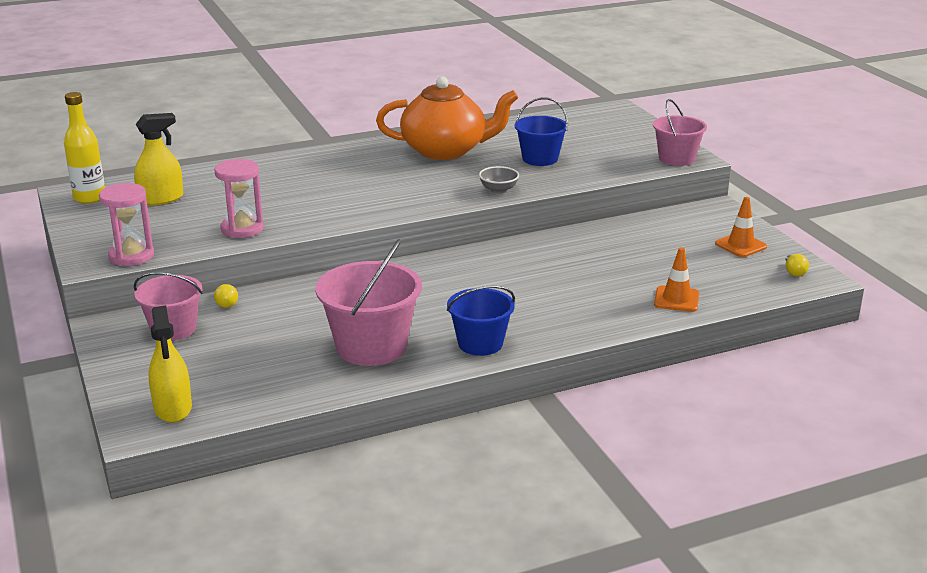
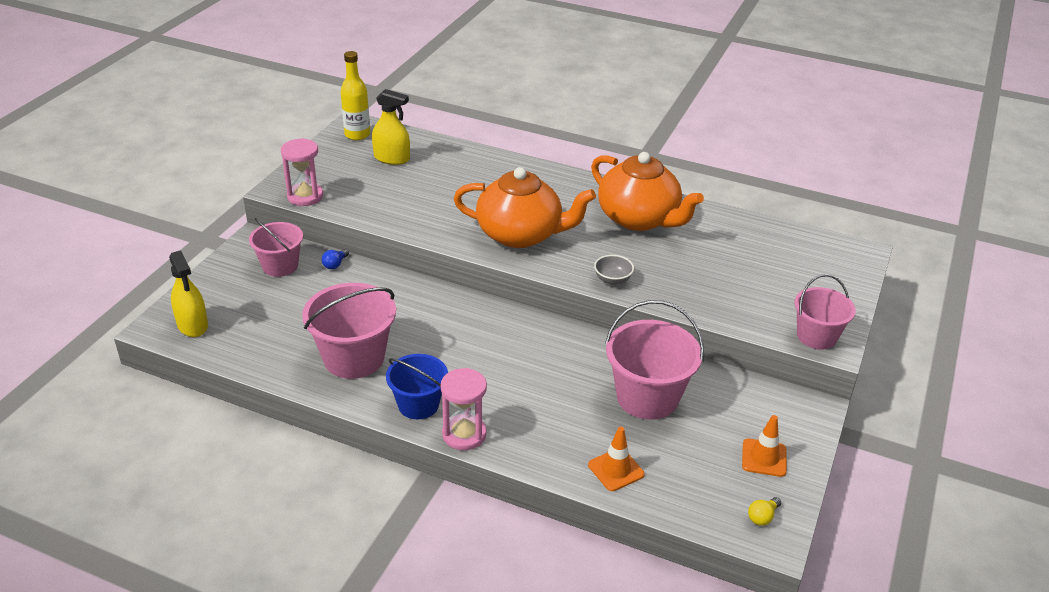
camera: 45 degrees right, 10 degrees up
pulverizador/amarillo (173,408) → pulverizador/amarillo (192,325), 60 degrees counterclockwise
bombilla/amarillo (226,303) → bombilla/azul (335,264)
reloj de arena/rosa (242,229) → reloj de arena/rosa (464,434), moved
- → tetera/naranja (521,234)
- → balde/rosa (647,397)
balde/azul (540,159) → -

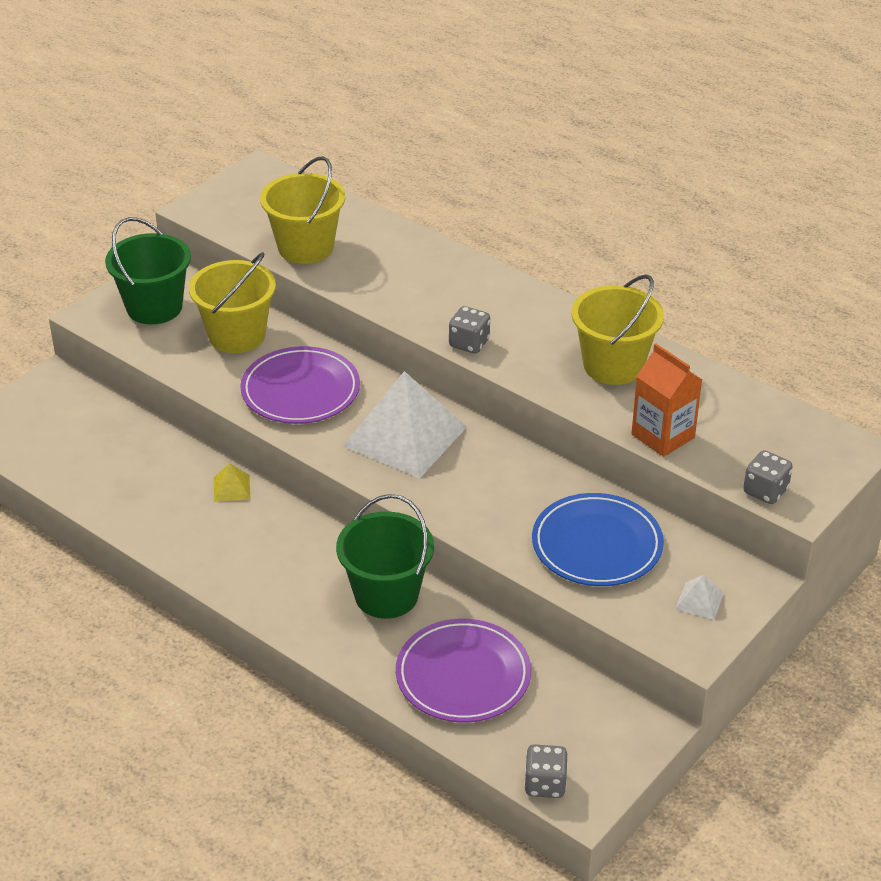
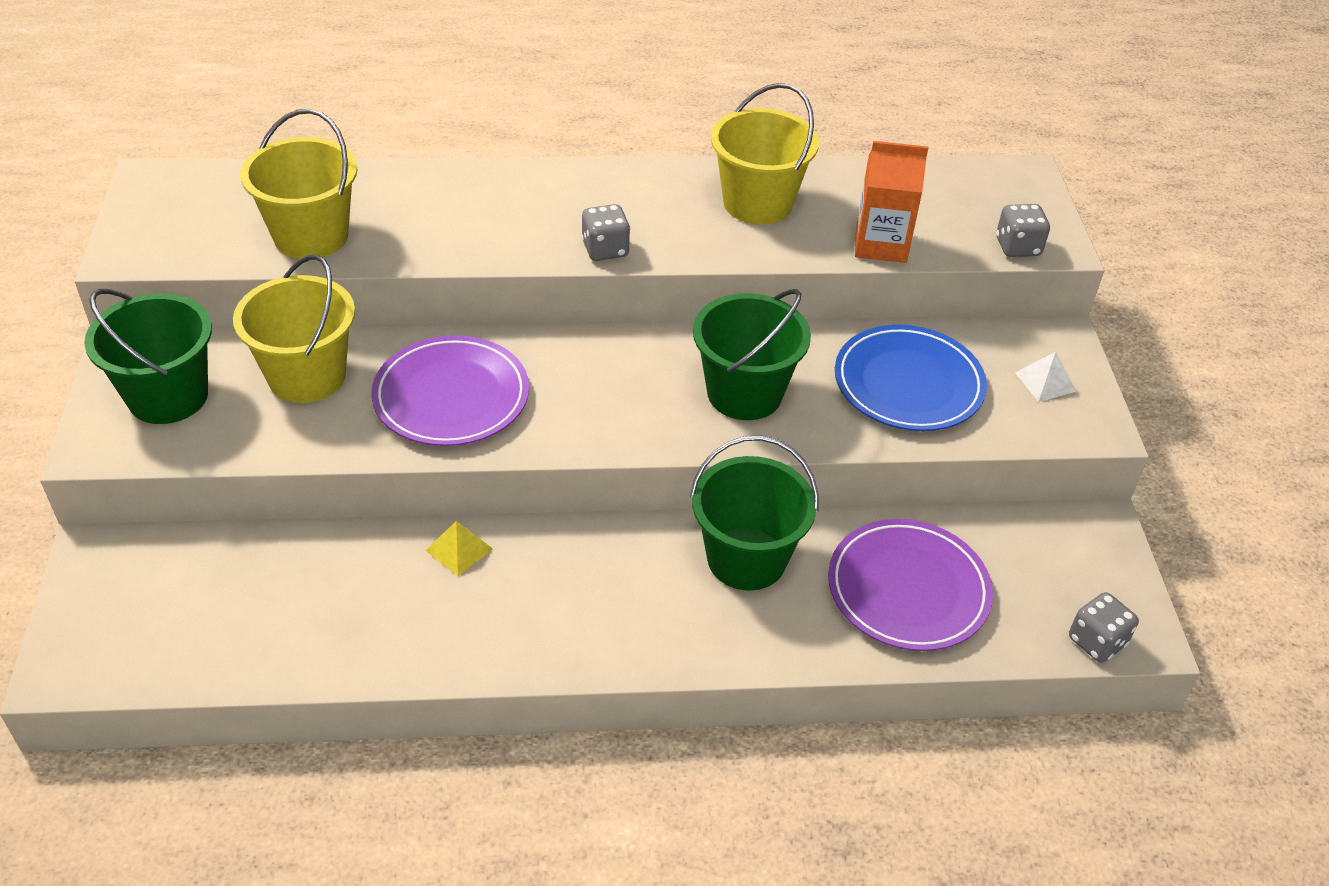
camera: 45 degrees left, 5 degrees up
- → balde/verde (744,393)
pirámide/blanco (405,436) → -

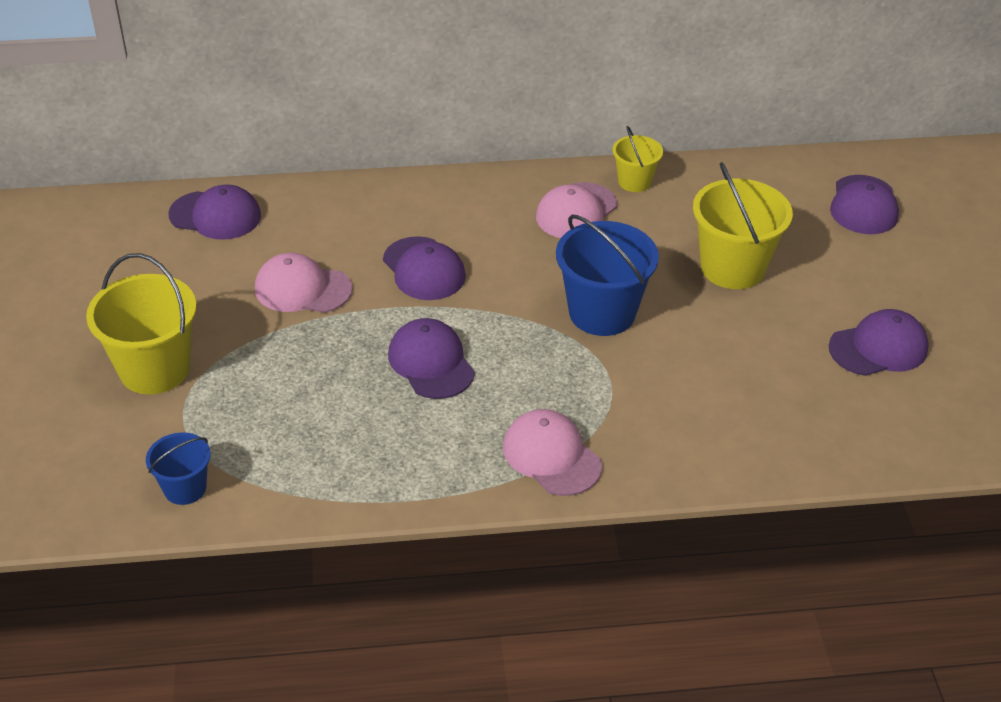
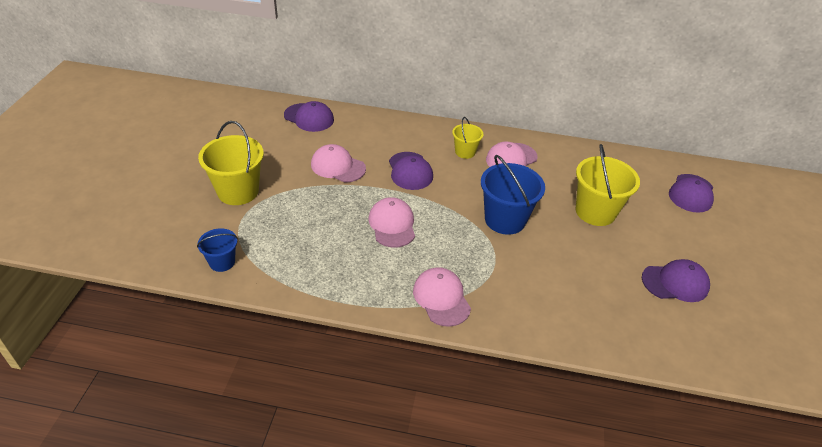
camera: 15 degrees right, 0 degrees up
gorra/morado (431,362) → gorra/rosa (392,224)
balde/amarillo (634,181) → balde/amarillo (465,152), moved

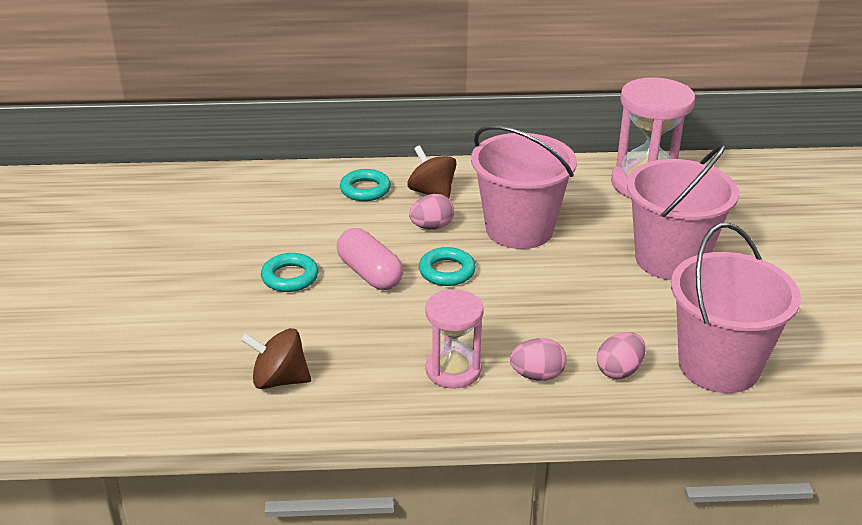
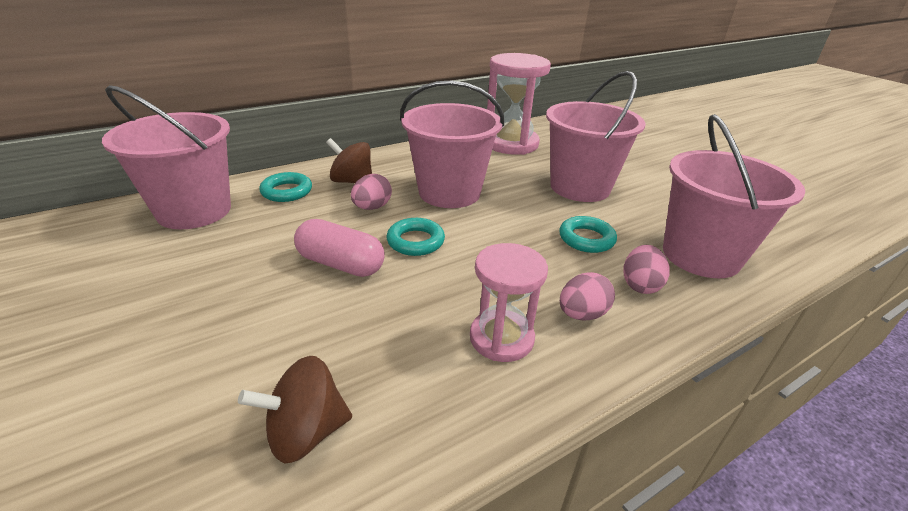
camera: 30 degrees left, 0 degrees up
- → balde/rosa (194,211)
anillo/turquesa (290,277) → anillo/turquesa (586,239), moved

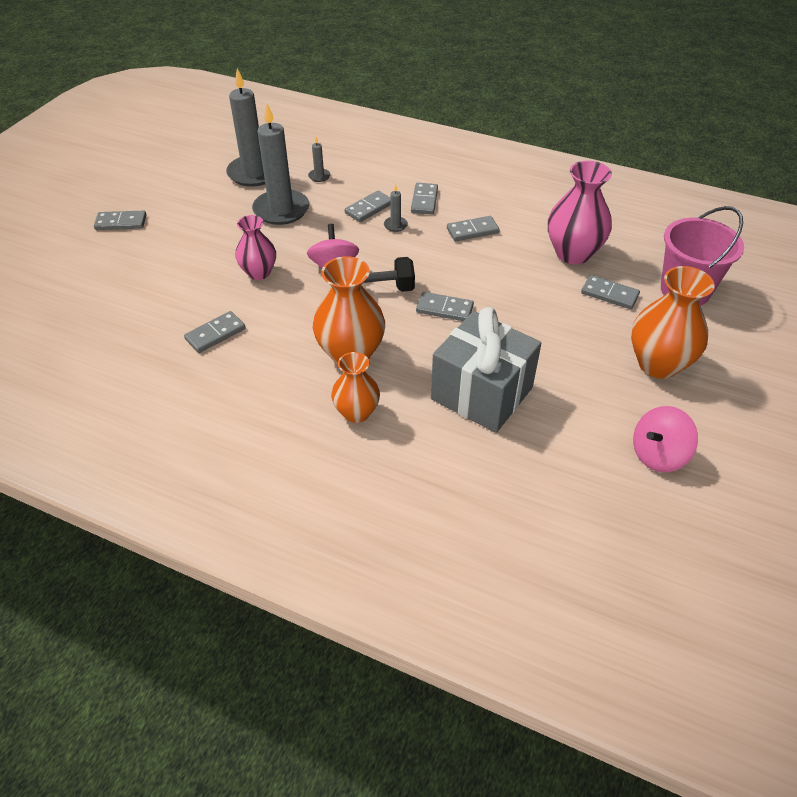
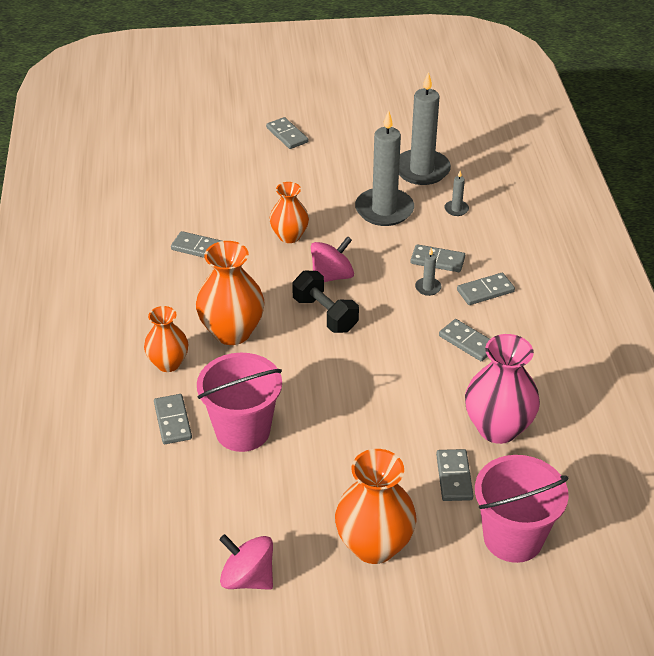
camera: 60 degrees right, 5 degrees down
ficha de dominó/gris (444,309) → ficha de dominó/gris (172,421), moved
regalo/gris (481,393) → balde/rosa (242,431)
florero/rosa (259,272) → florero/naranja (289,236)

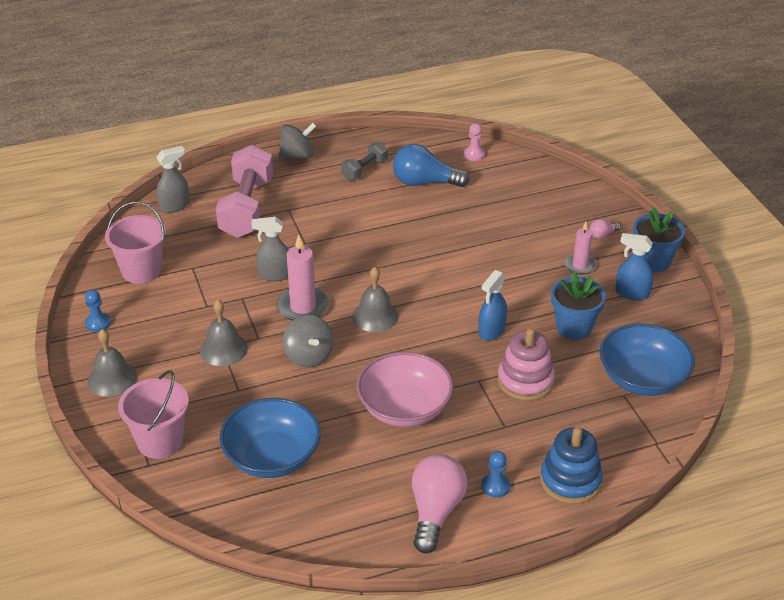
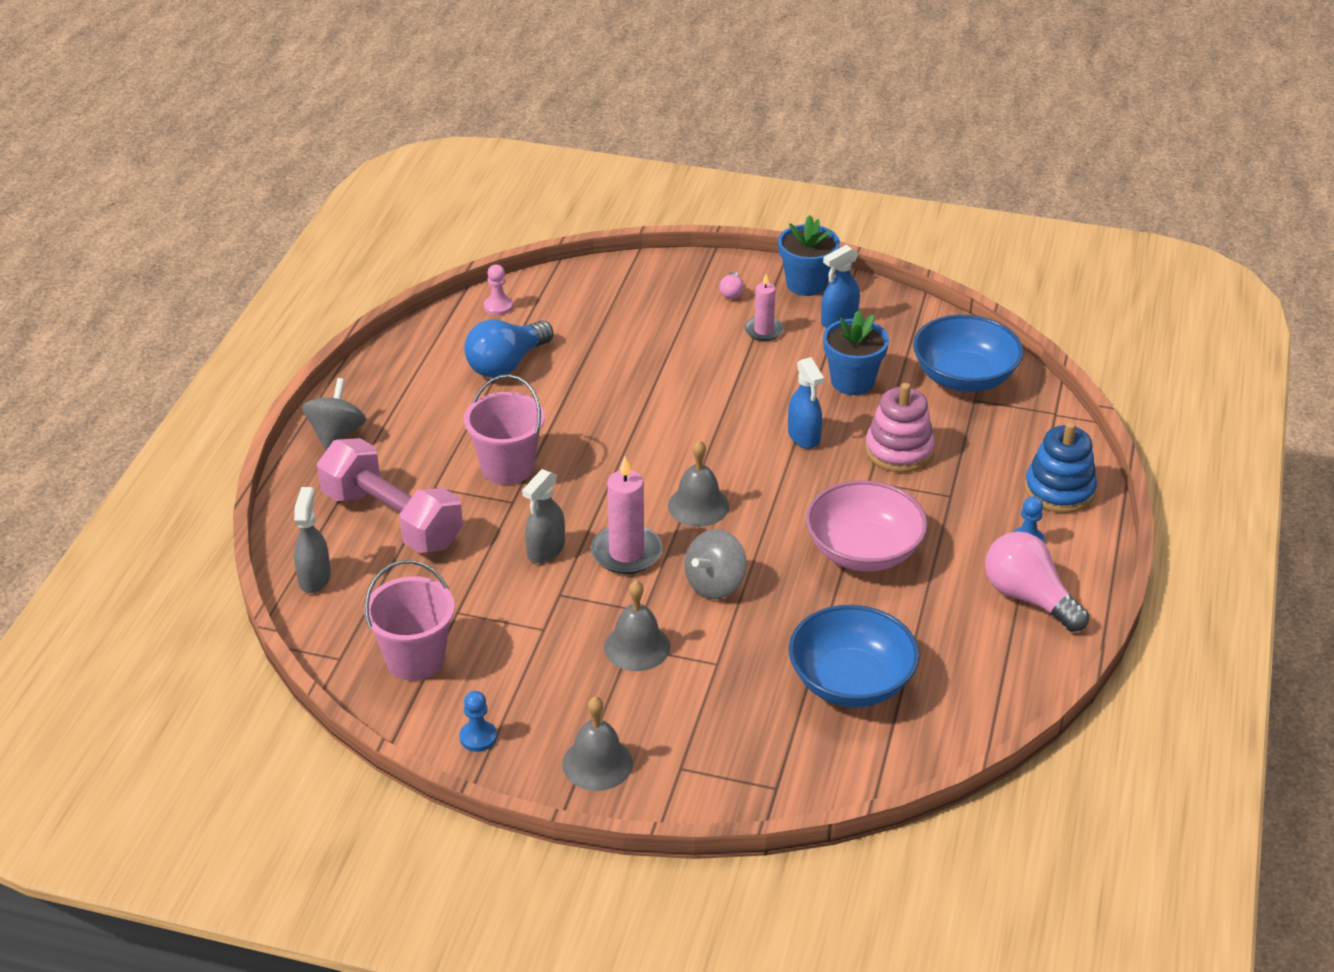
camera: 55 degrees left, 0 degrees up
balde/rosa (160,441) → balde/rosa (507,467), moved
peonza/gris (309,356) → peonza/gris (715,584), 120 degrees clockwise
mancuerna/gris (364,170) → -

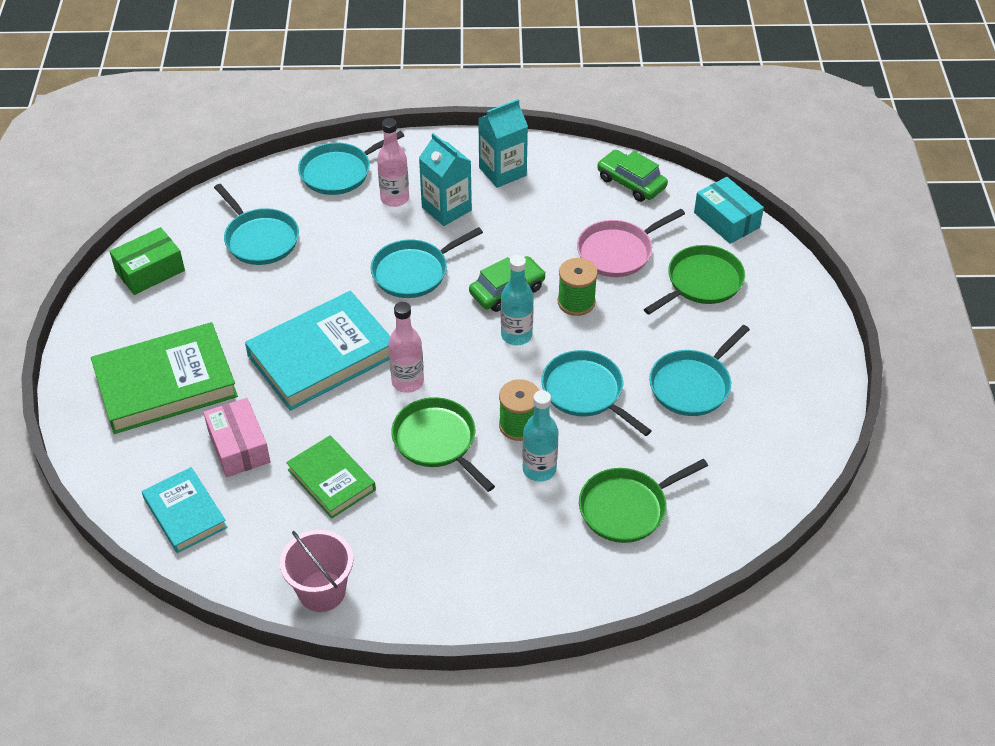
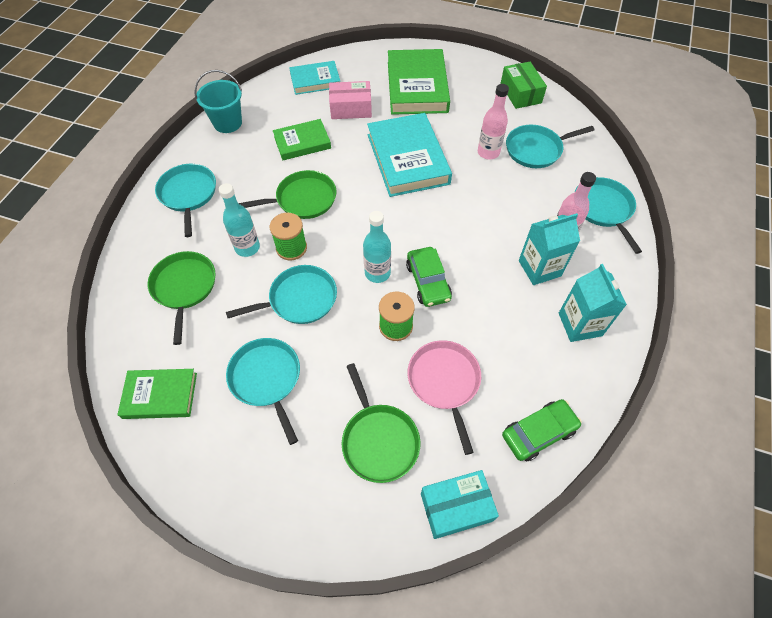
camera: 110 degrees right, 10 degrees up
- → libro/verde (160,395)
sartén/turquesa (413,272) → sartén/turquesa (188,194), moved
balde/rosa (322,591) → balde/turquesa (227,123)
botella/rosa (407,382) → botella/rosa (488,152), moved

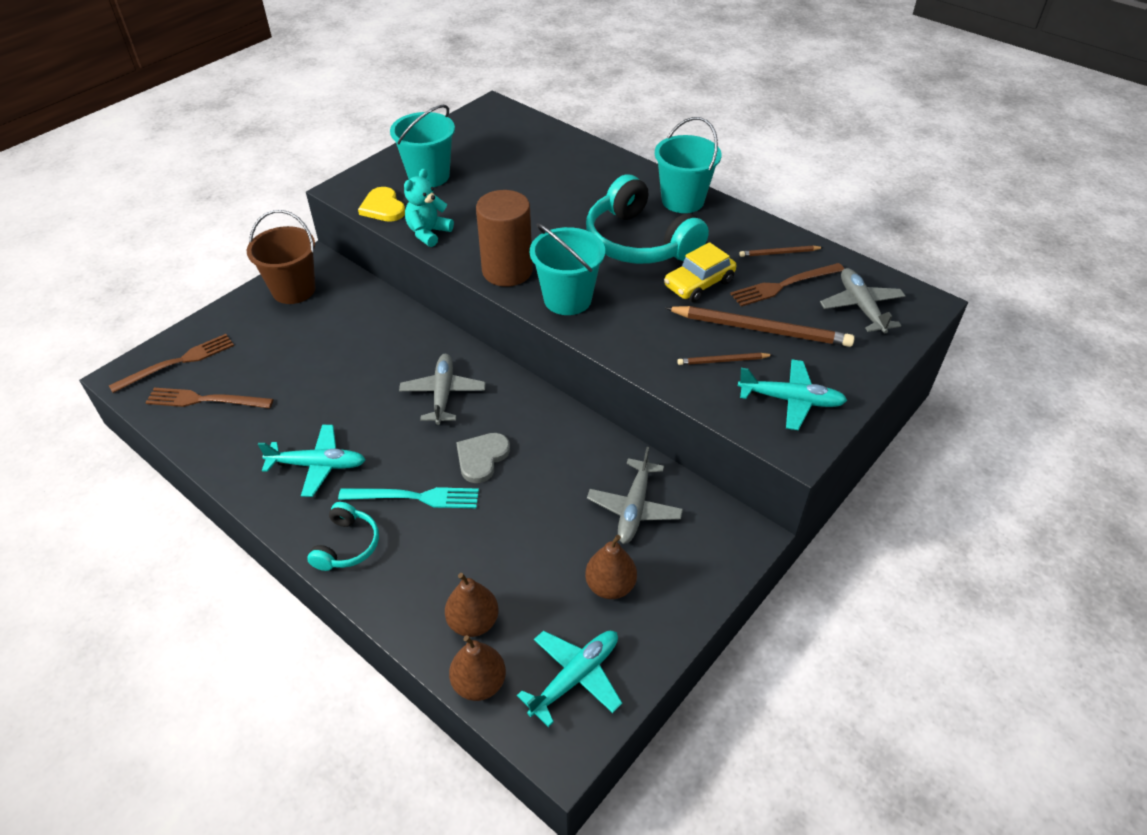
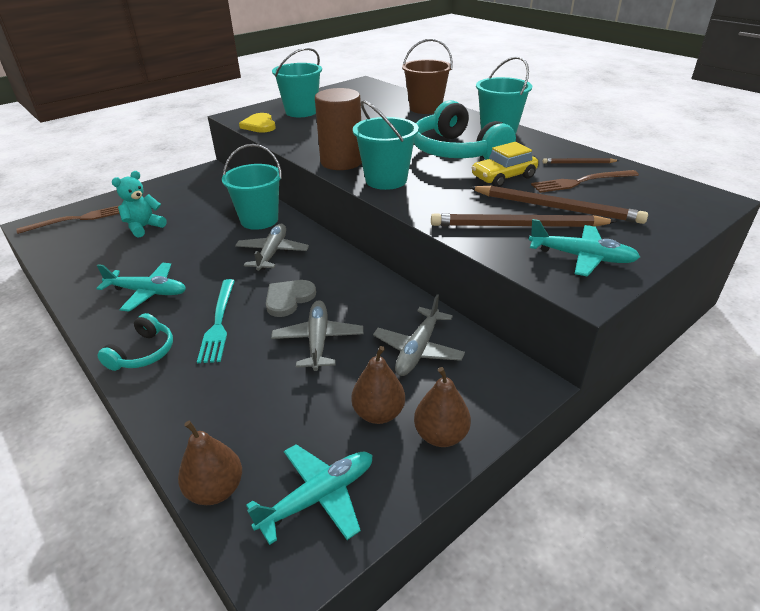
camera: 10 degrees right, 10 degrees down
osito/turquesa (428,233) → osito/turquesa (144,227), moved
tenedor/turquesa (415,497) → tenedor/turquesa (219,322), 75 degrees clockwise
- → balde/turquesa (259,220)
avión/gris (861,307) → avión/gris (318,341), moved
balde/marrón (294,290) → balde/marrón (425,108), moved
pera/marrón (473,622) → pera/marrón (441,435), moved
lápiz/marrón (723,361) → lápiz/marrón (517,226), x2.00
tenedor/marrón (205,400) → -

